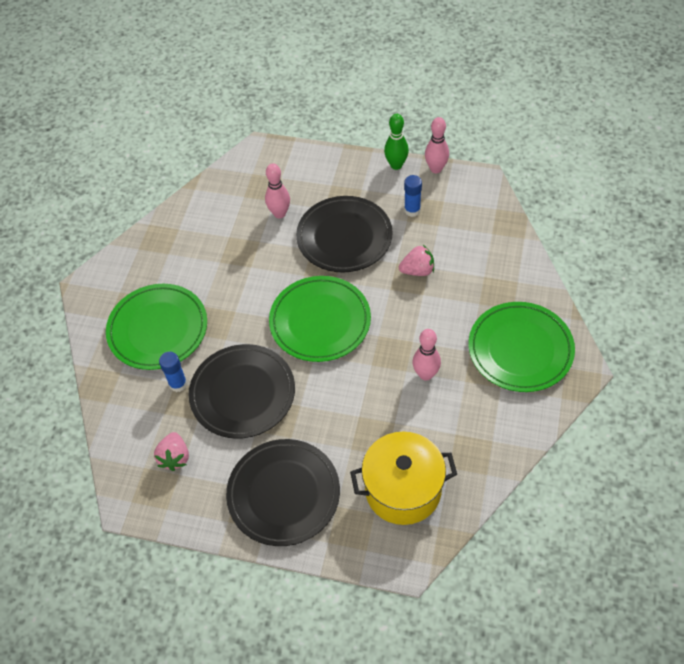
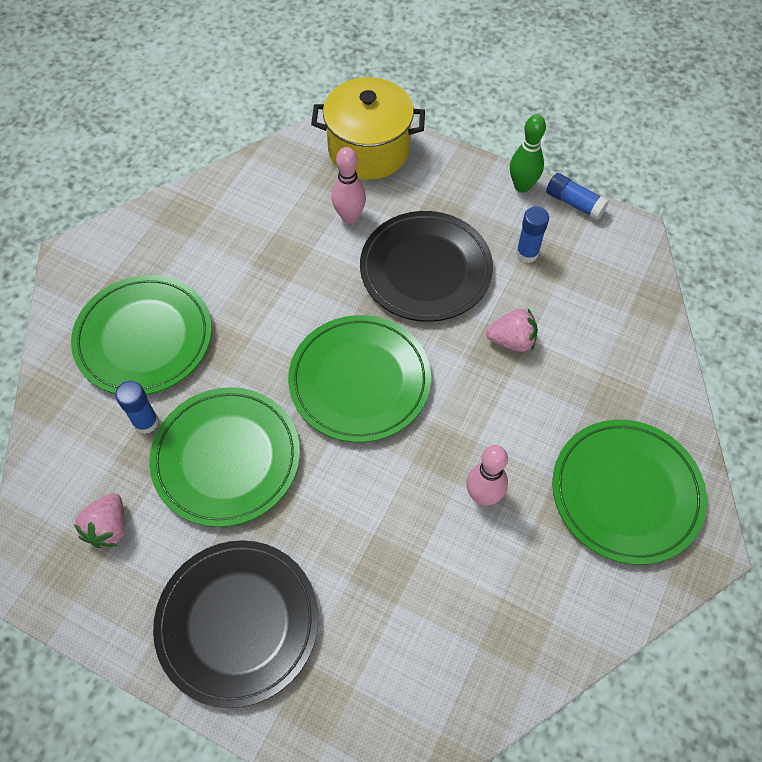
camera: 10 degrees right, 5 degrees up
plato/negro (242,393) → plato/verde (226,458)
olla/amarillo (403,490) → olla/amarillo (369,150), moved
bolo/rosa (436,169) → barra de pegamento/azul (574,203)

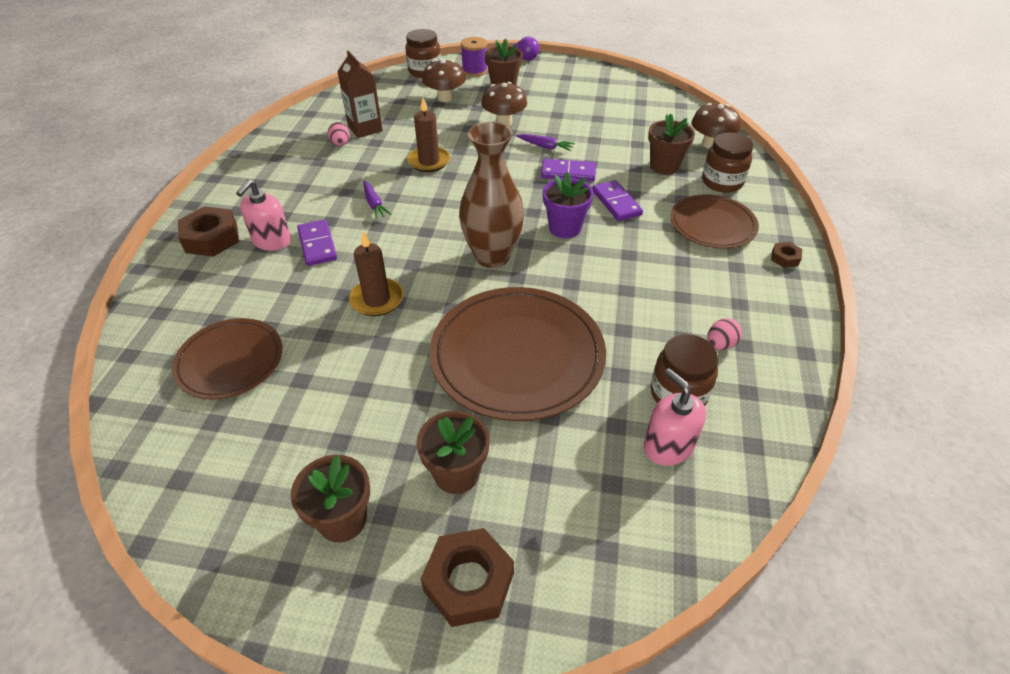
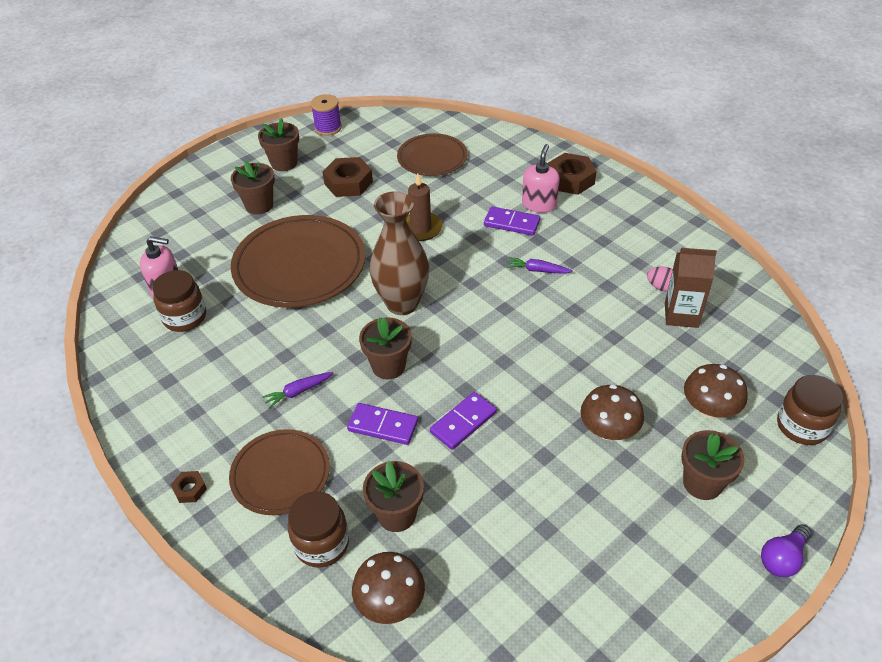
camera: 130 degrees right, 0 degrees up
zanahoria/morado (545,146) → zanahoria/morado (298,392), moved
carrete/morado (474,71) → carrete/morado (328,128), moved
tuerca/marrón (469,582) → tuerca/marrón (348,183), moved
maceta/morado (565,228) → maceta/marrón (388,366)
dispensador de jabón/rosa (271,241) → dispensador de jabón/rosa (539,204), 45 degrees clockwise
vela/marrón (429,161) → -
huevo/rosa (720,344) → -

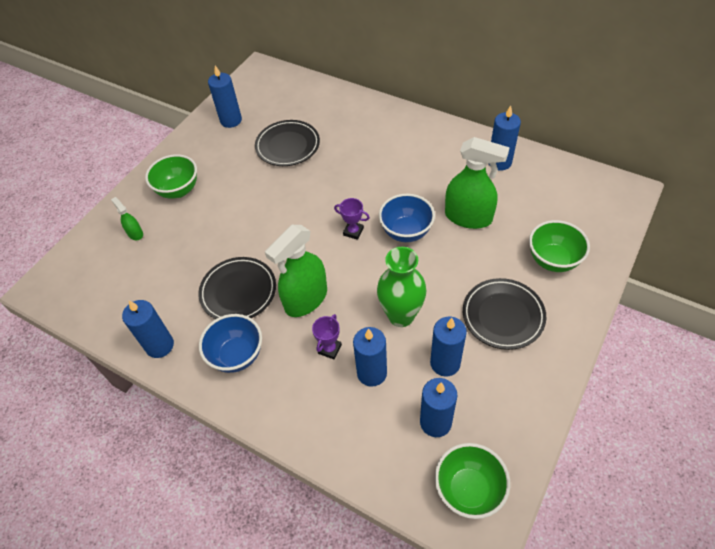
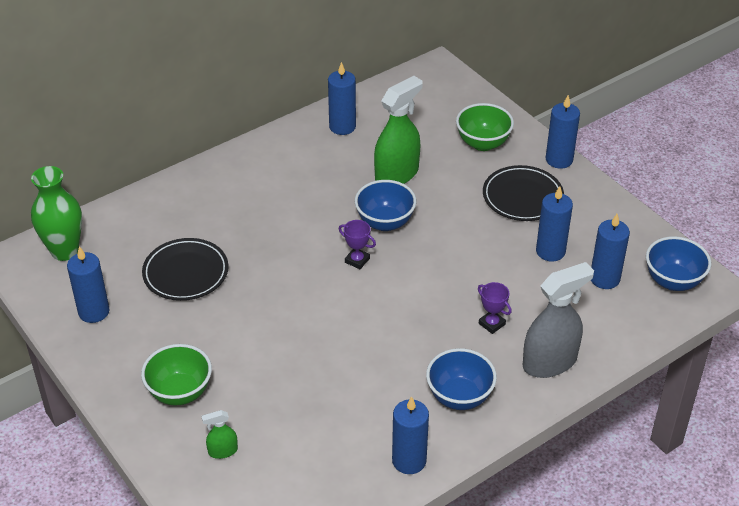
camera: 70 degrees left, 10 degrees down
florero/verde (401,316) → florero/verde (64,251), moved
trofeo/morado (353,231) → trofeo/morado (357,260), 75 degrees clockwise
- → pulverizador/gris (550,362)
vela/azul (372,373) → vela/azul (559,160), moved
cuenco/verde (468,489) → cuenco/azul (673,281)
plato/negro (238,292) → -
pulverizador/verde (306,299) → -

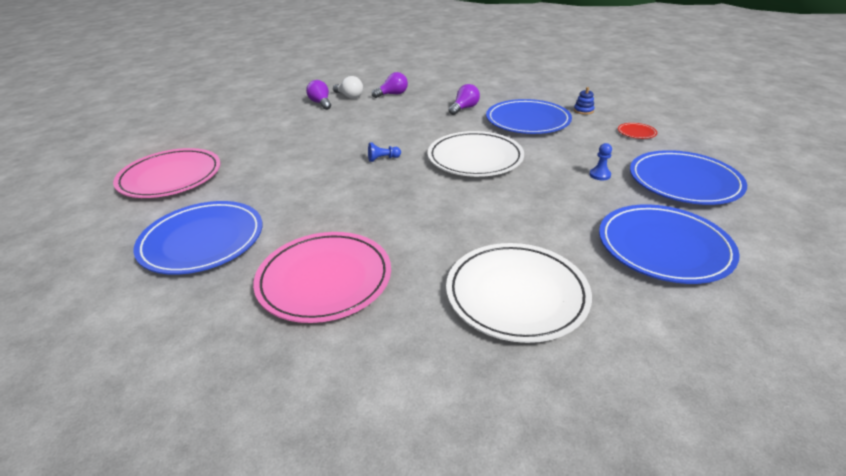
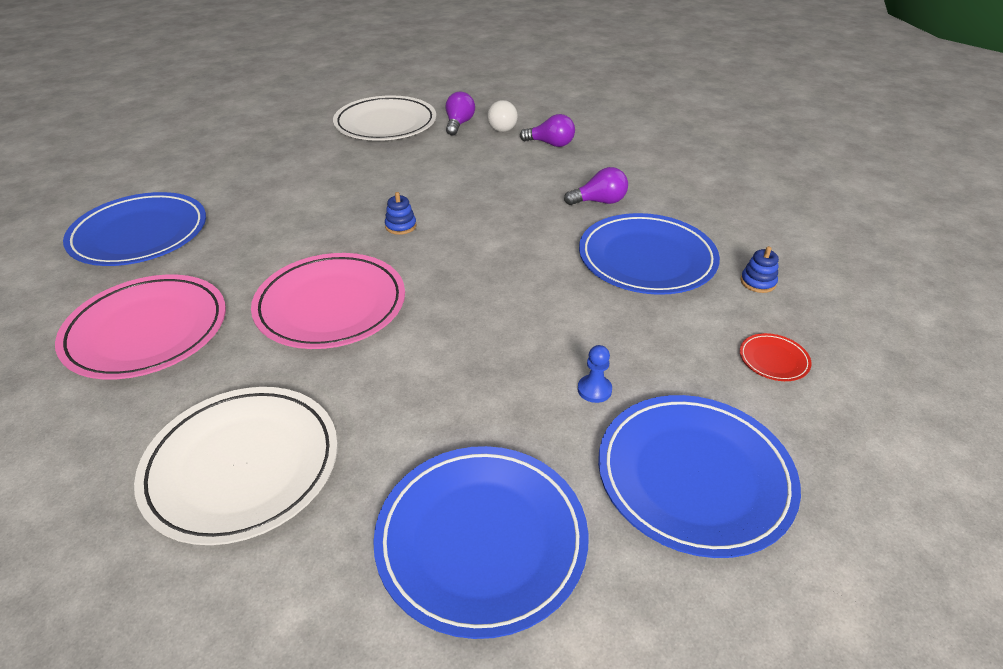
camera: 40 degrees right, 5 degrees up
plato/rosa (170,177) → plato/rosa (331,305), moved
plato/blanco (475,158) → plato/blanco (385,124), moved
peón/azul (383,159) → juguete apilable/azul (401,226)

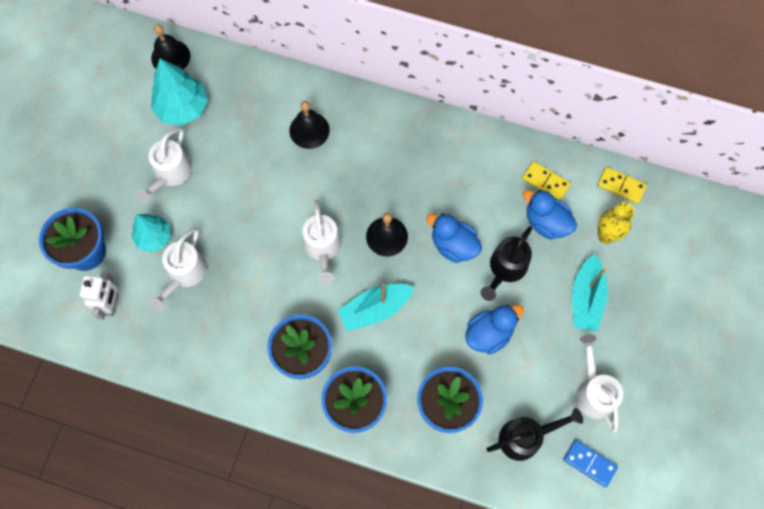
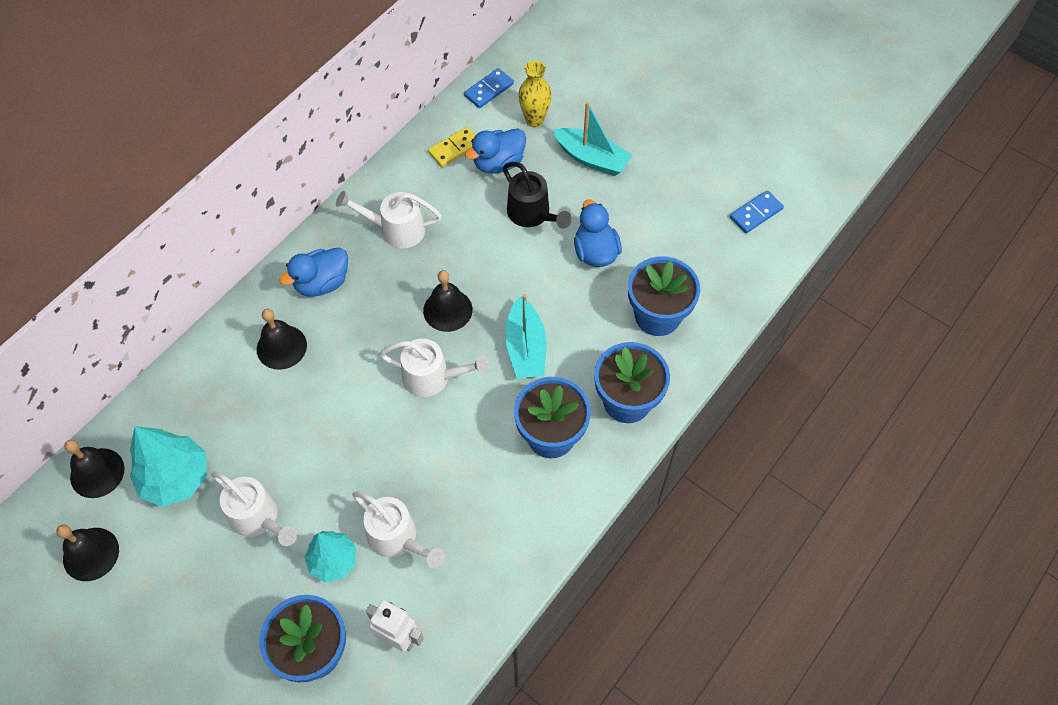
camera: 70 degrees left, 10 degrees down
- → campana/negro (91,554)
pato/azul (453,245) → pato/azul (322,283), moved
regadera/blanco (593,391) → regadera/blanco (395,229), moved
ficha de dominó/amarillo (621,186) → ficha de dominó/azul (489,90)
regadera/negro (526,437) → -

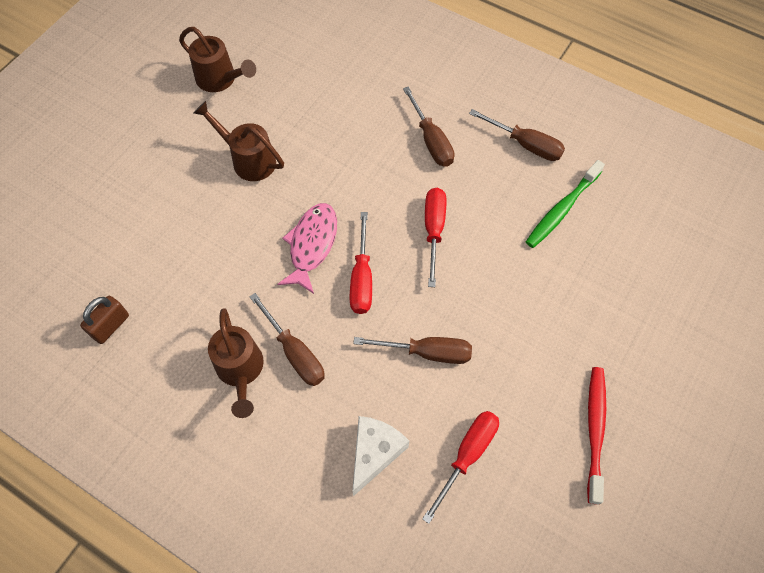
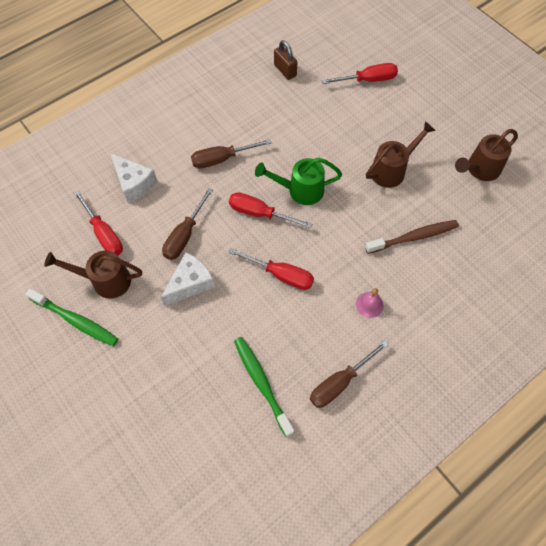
camera: 110 degrees right, 0 degrees up
cepillo de dientes/rojo (595,430) → cepillo de dientes/verde (76,320)
regadera/marrón (240,371) → regadera/marrón (105,280), moved
- → queso/blanco (190,283)
pez/rosa (312,245) → regadera/verde (300,190)
- → destornillador/rojo (368,80)
destornillador/marrón (431,140) → campana/rosa (369,304)
- → cepillo de dientes/marrón (413,237)

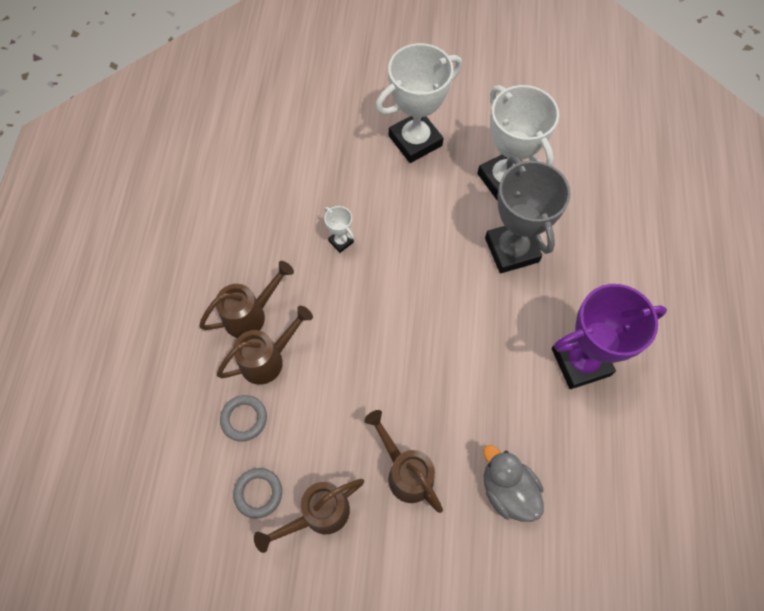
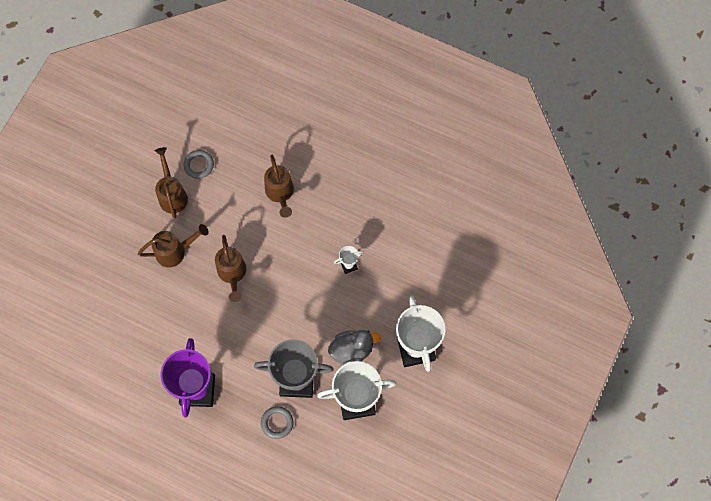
camera: 110 degrees right, 5 degrees up
regadera/marrón (251,315) → regadera/marrón (232,274), moved
anillo/gris (244,419) → anillo/gris (277,423), moved
pato/gris (507,490) → pato/gris (352,350), moved

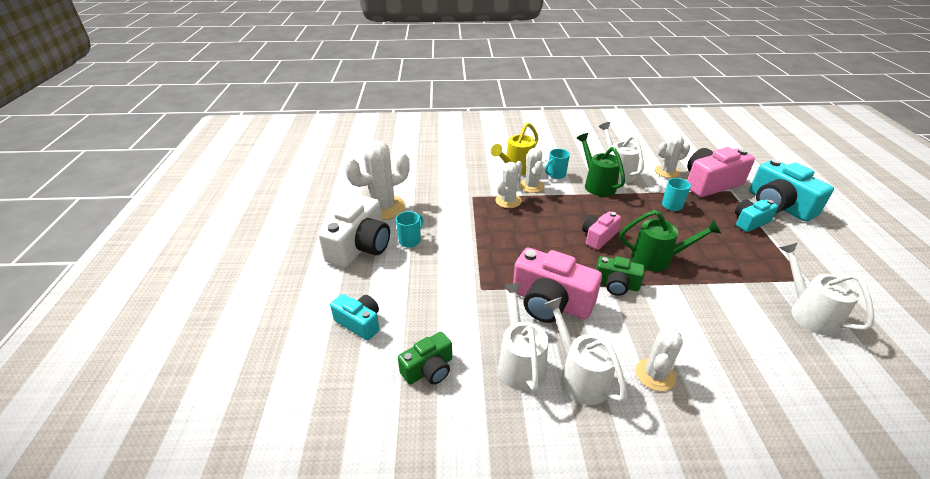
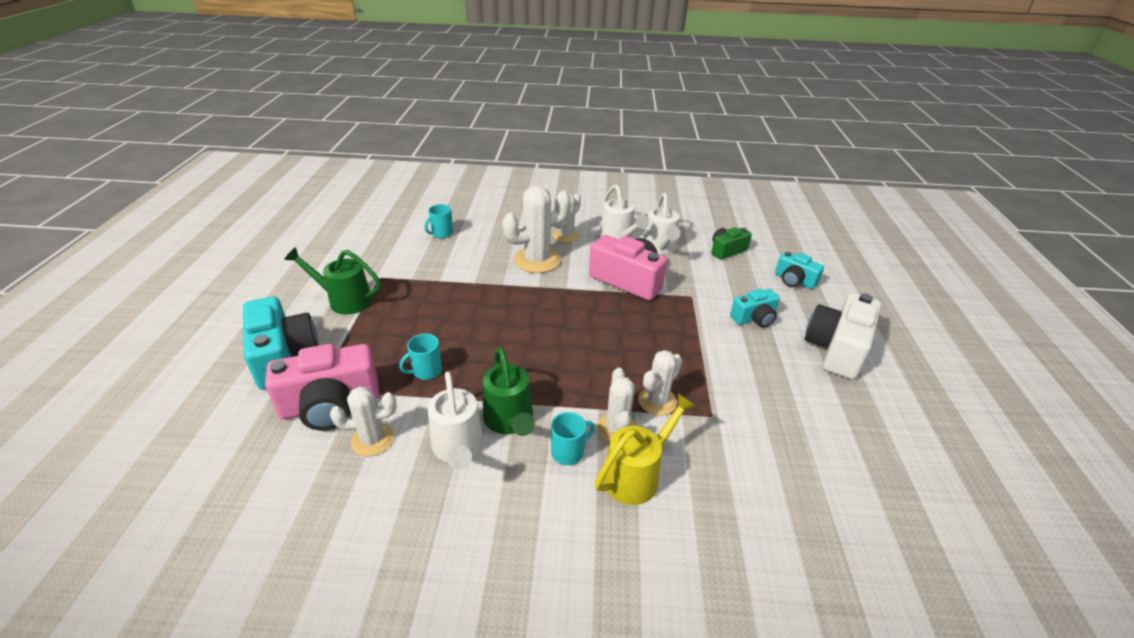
camera: 175 degrees left, 0 degrees up
regadera/verde (657,259) → regadera/verde (344,300), moved
taza/turquesa (410,240) → taza/turquesa (442,233), moved
cactus/blanco (383,208) → cactus/blanco (537,260), moved
cámara/turquesa (750,222) → cámara/turquesa (754,318), moved
cámara/rosa (598,237) → -
cámara/verde (616,285) → -
regadera/blanco (808,313) → -

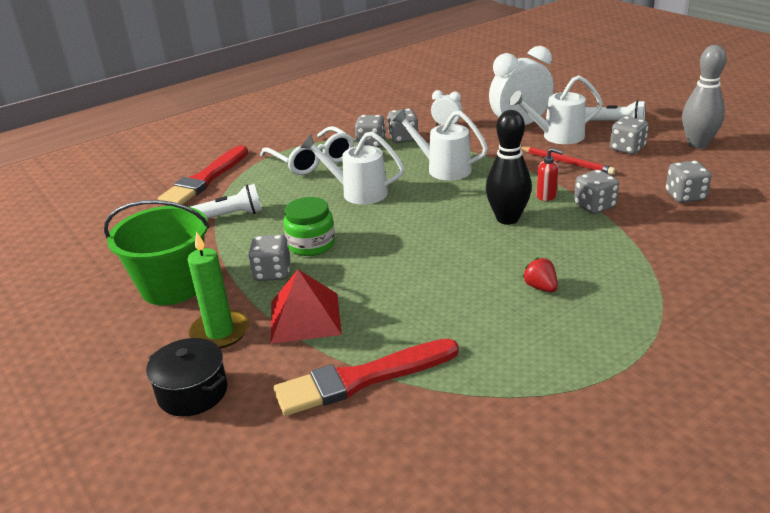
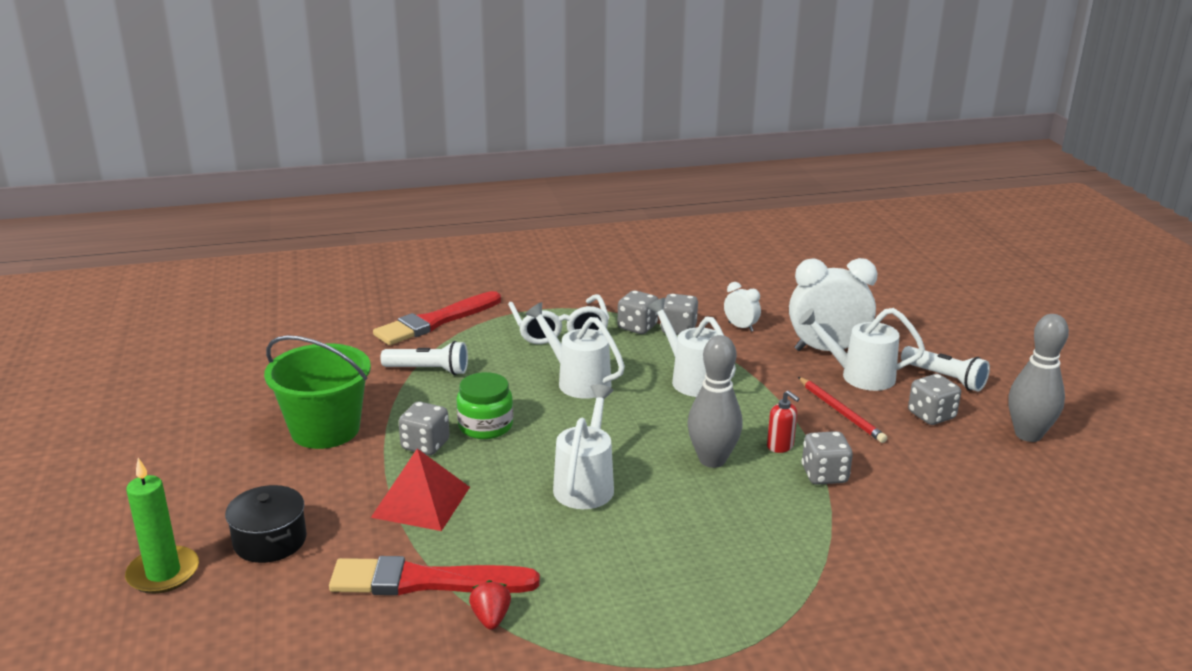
camera: 20 degrees right, 5 degrees down
vela/verde (220,332) → vela/verde (163,573), moved
fresa/rojo (540,287) → fresa/rojo (491,618), moved
- → regadera/blanco (586,484)
bolo/negro (507,219) → bolo/gris (712,460)
dado/gris (685,196) → -

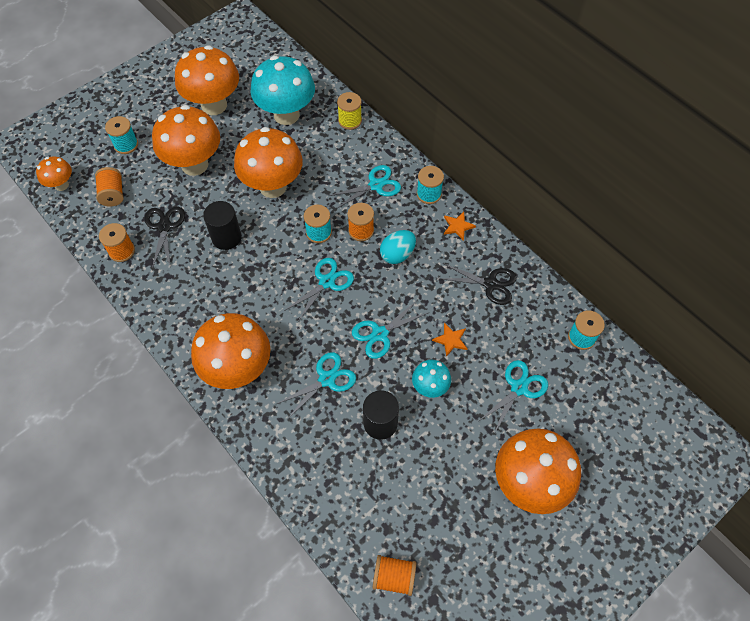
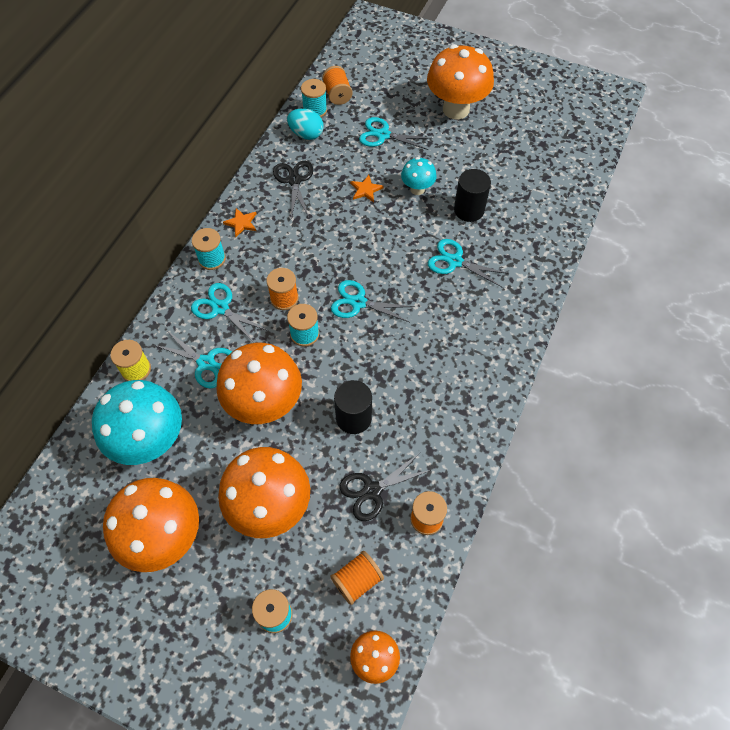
camera: 115 degrees left, 0 degrees up
tijeras/turquesa (380,334) → tijeras/turquesa (206,363), moved
huevo/turquesa (397,254) → huevo/turquesa (306,134), moved
carrete/naranja (394,577) → carrete/naranja (337,94), moved
seta/naranja (238,369) → -

